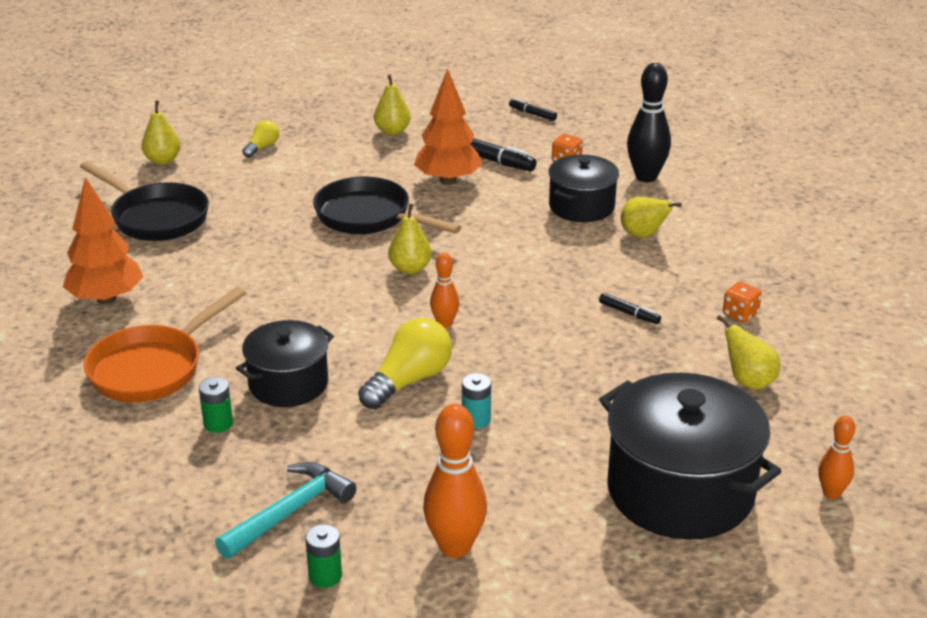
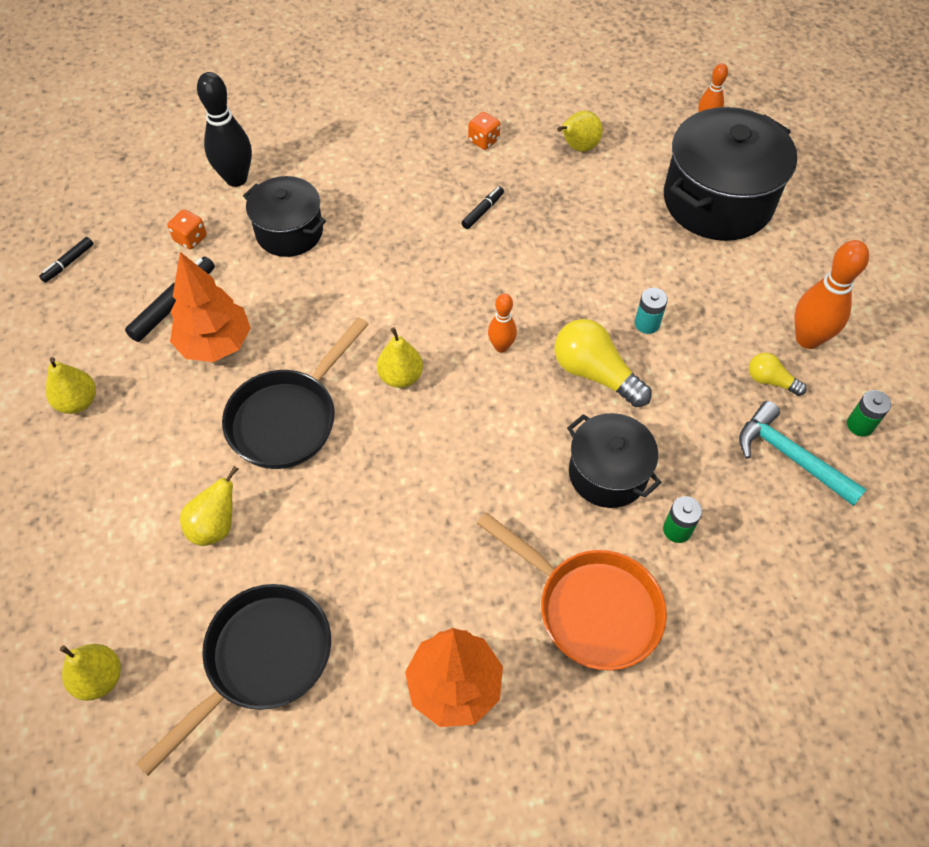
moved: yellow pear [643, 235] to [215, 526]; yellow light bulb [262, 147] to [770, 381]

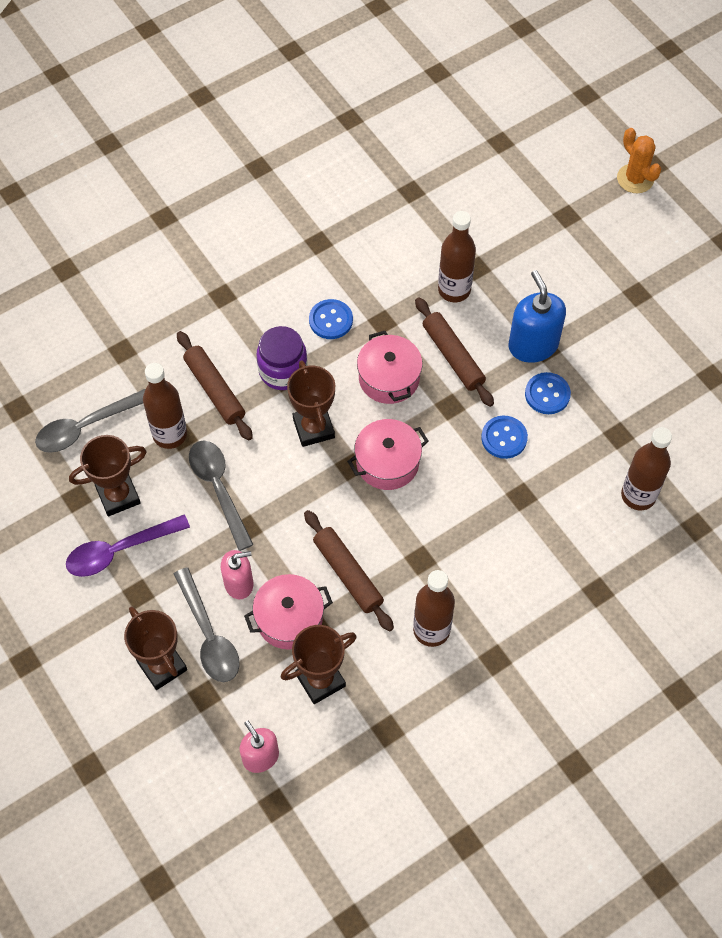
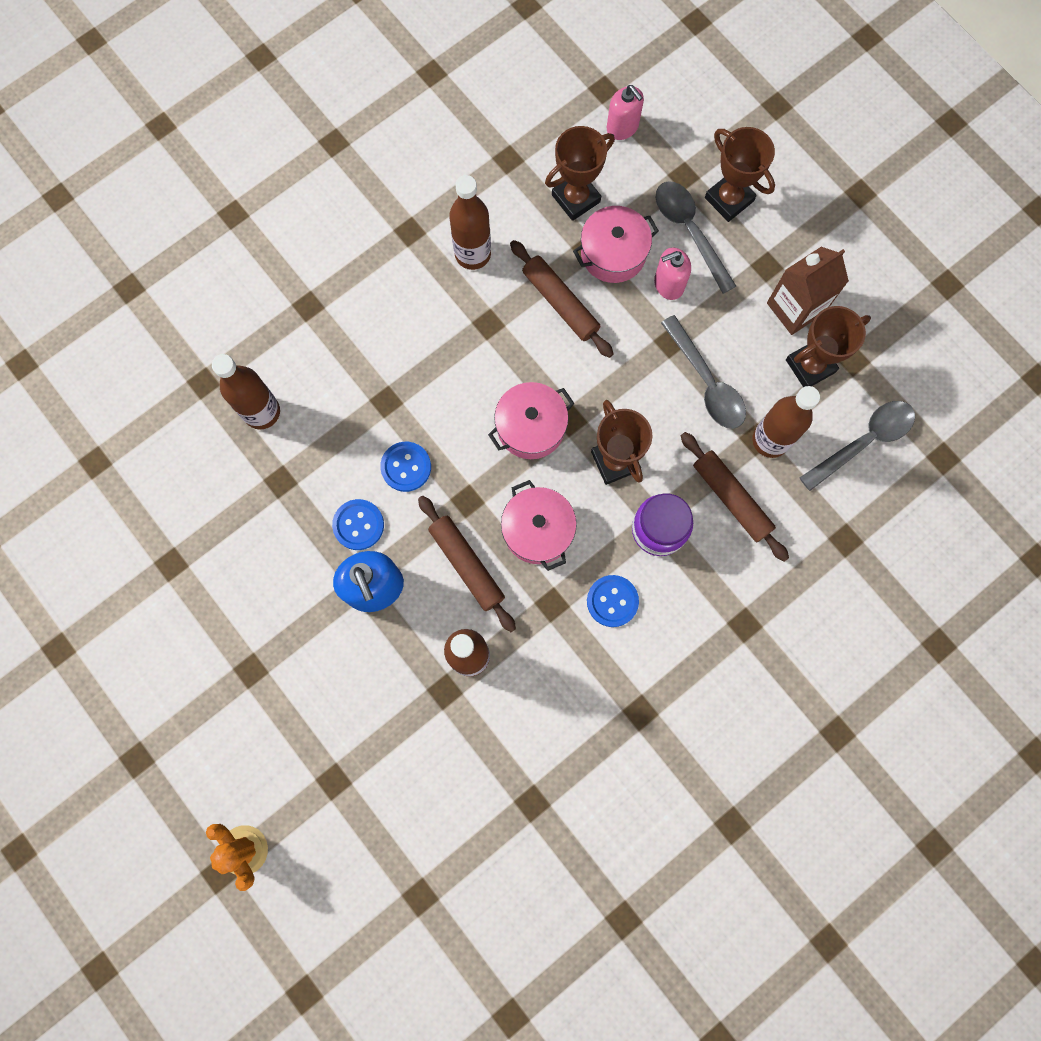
replaced: purple spoon [120, 550] to brown carton [795, 308]

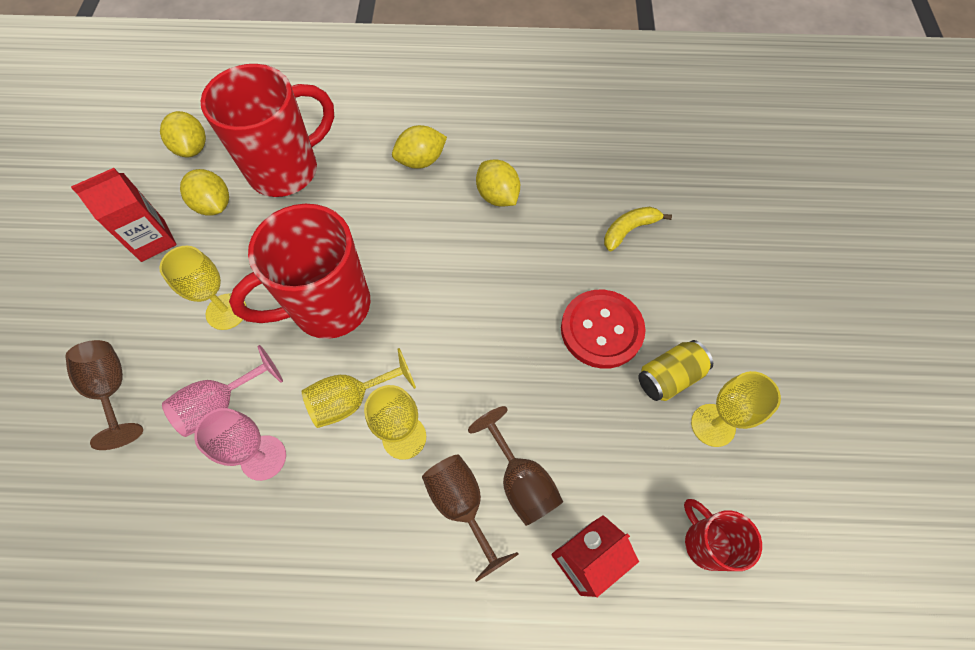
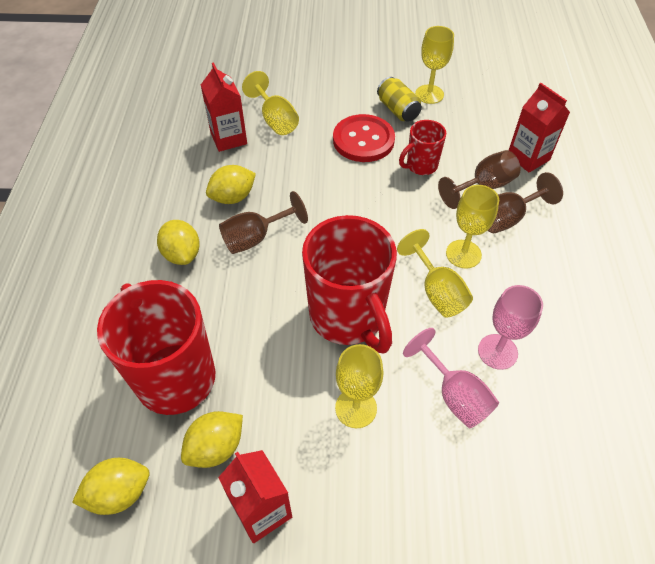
added: red carton [228, 138]
moved: brown goblet [112, 389] to [255, 238]; red mug [705, 543] to [420, 166]
replaced: yellow banana [629, 230] to yellow goblet [275, 120]

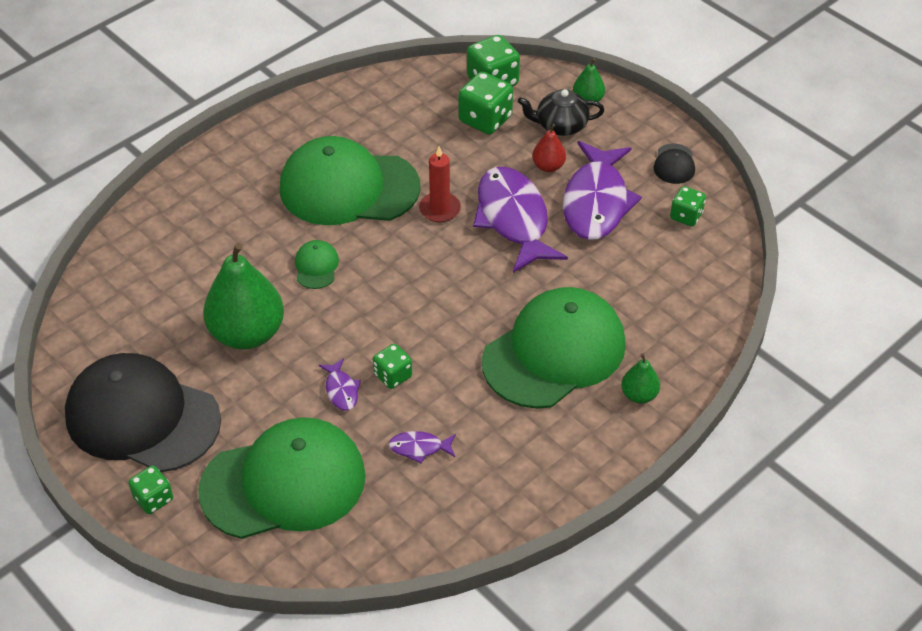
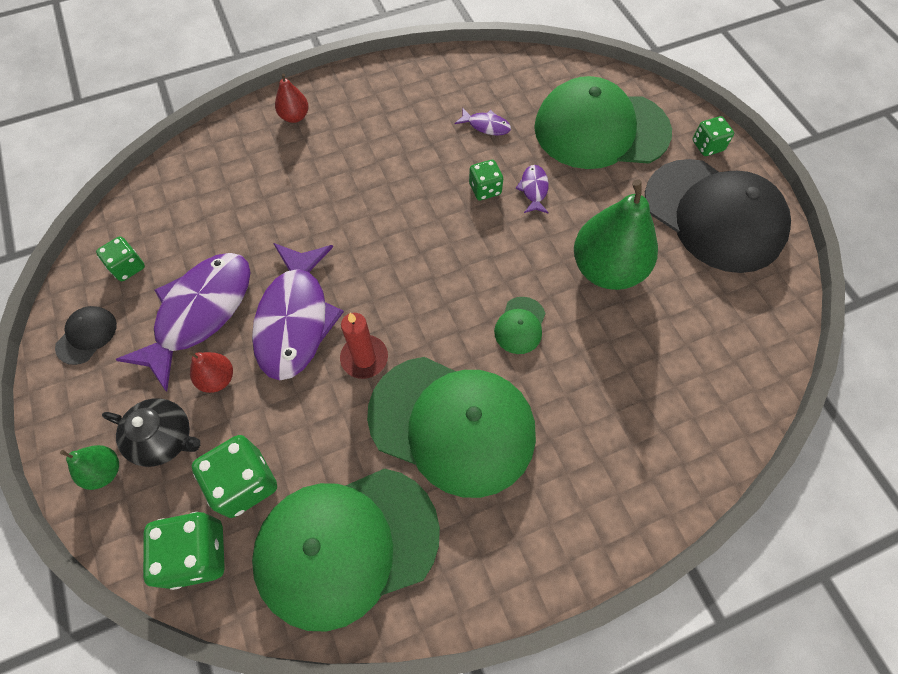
moved: green cap [554, 352] to [346, 545]
recoloured: green pear [639, 395] to red pear [295, 117]

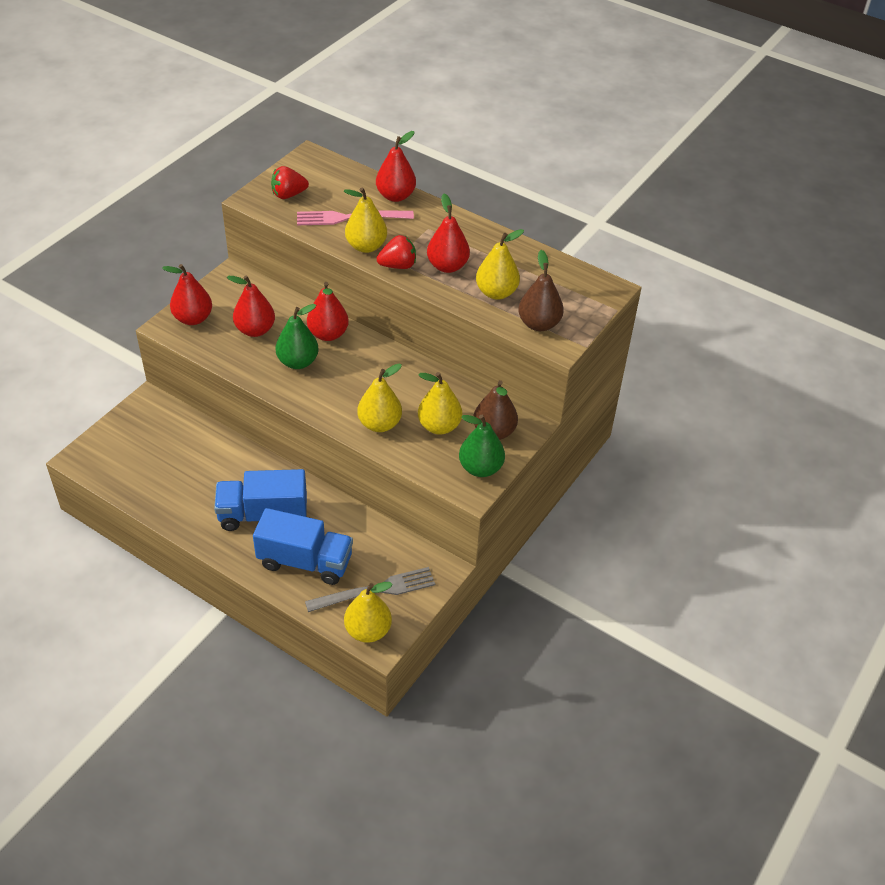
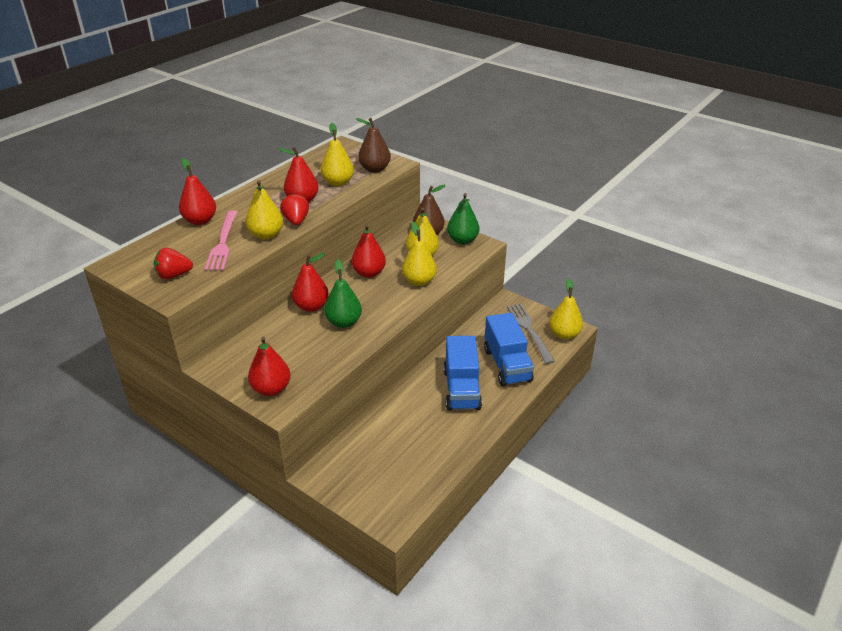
moved: red pear [255, 330] to [369, 273]
turned: red strawberry [288, 195] = [174, 275] 90 degrees clockwise; blue truck [305, 561] = [507, 365] 150 degrees clockwise

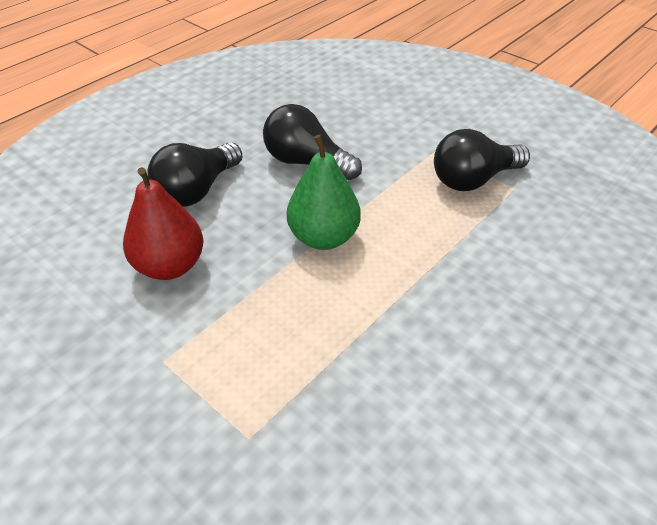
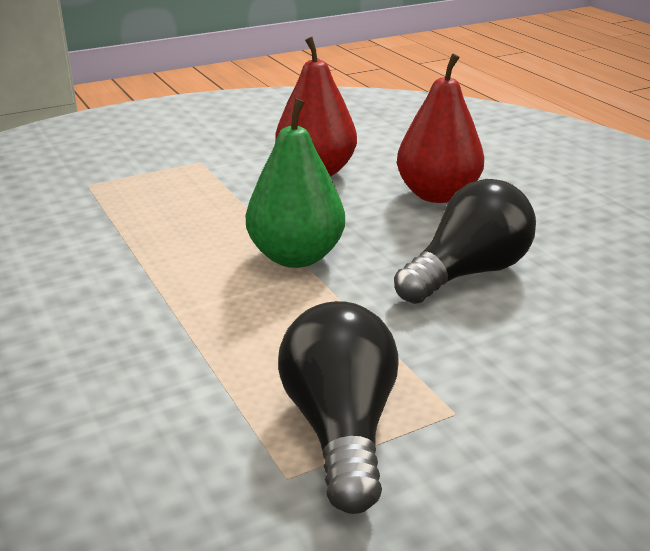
replaced: black light bulb [197, 190] to red pear [437, 195]

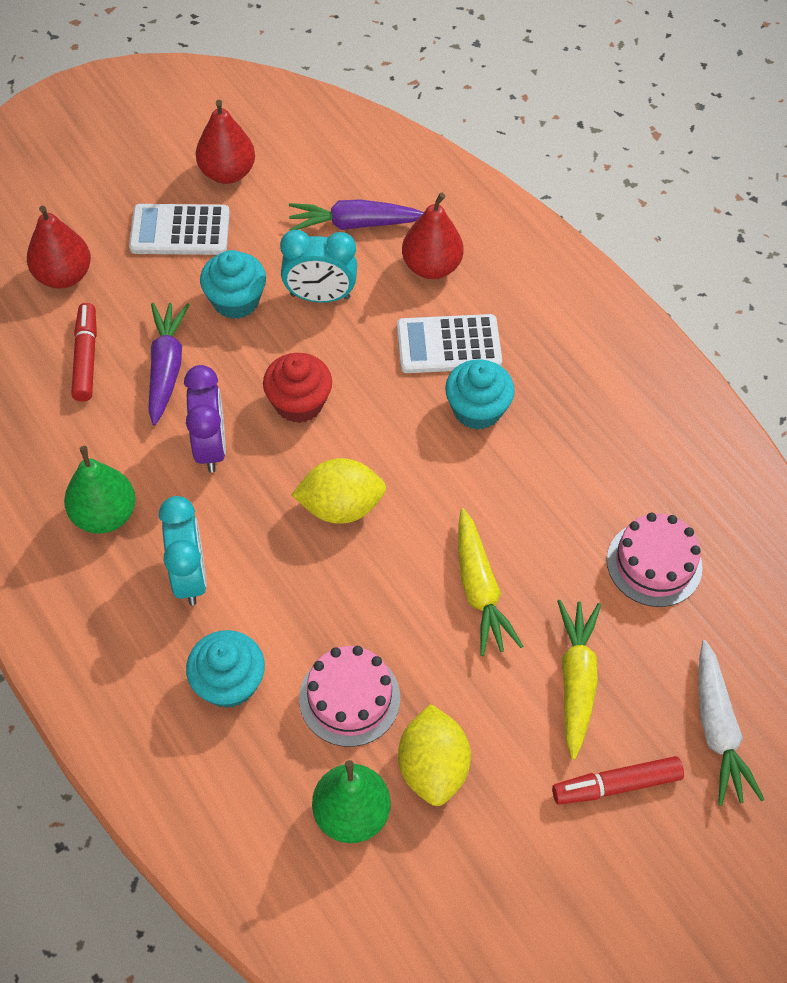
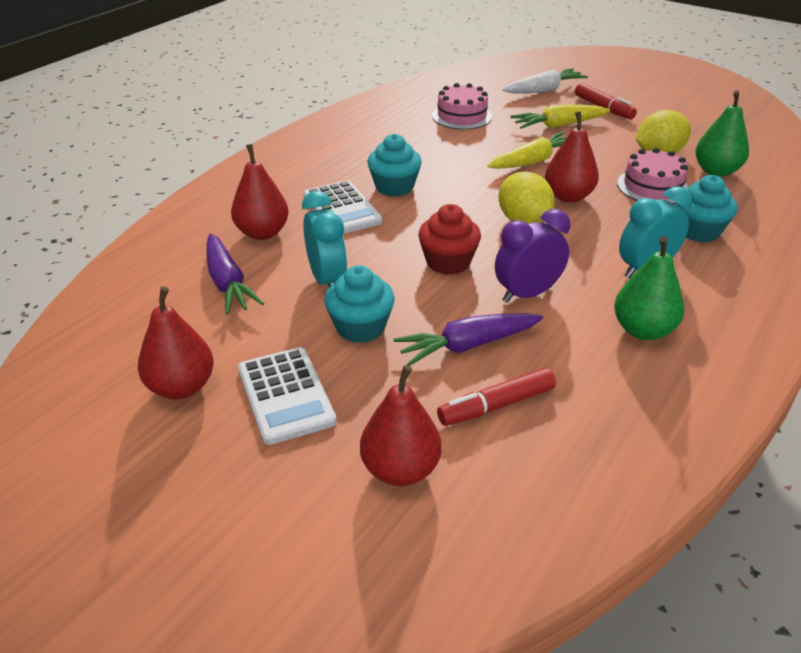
added: red pear [568, 196]

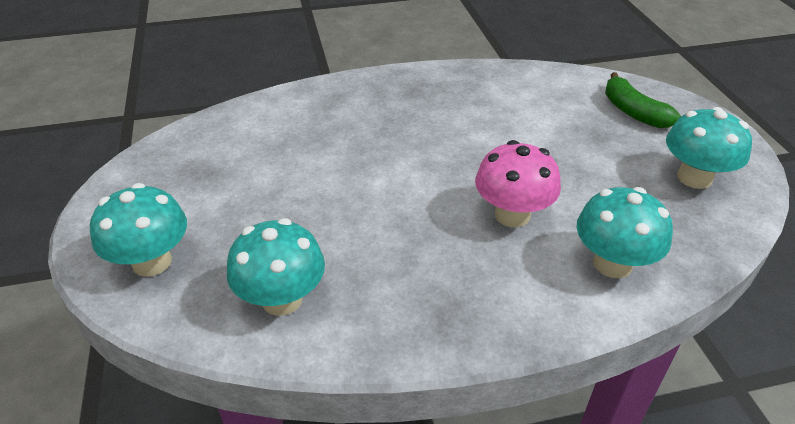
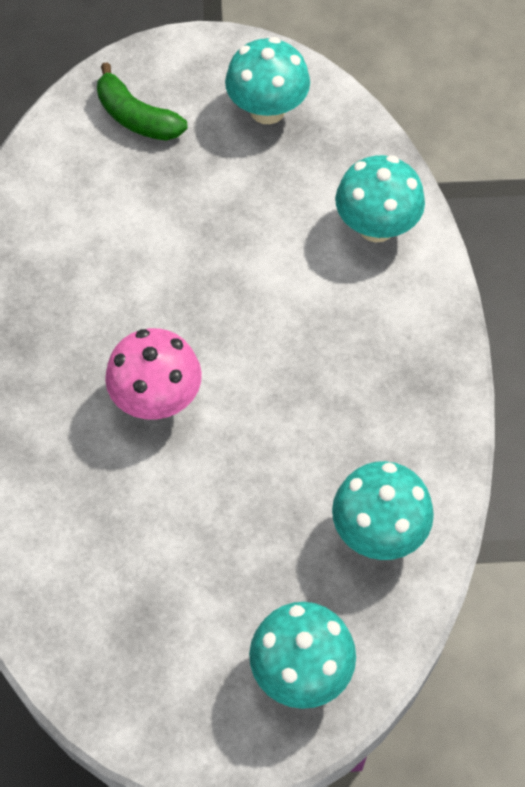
moved: pink mushroom [512, 215] to [157, 398]
turned: green banana [633, 112] = [136, 117] 60 degrees clockwise

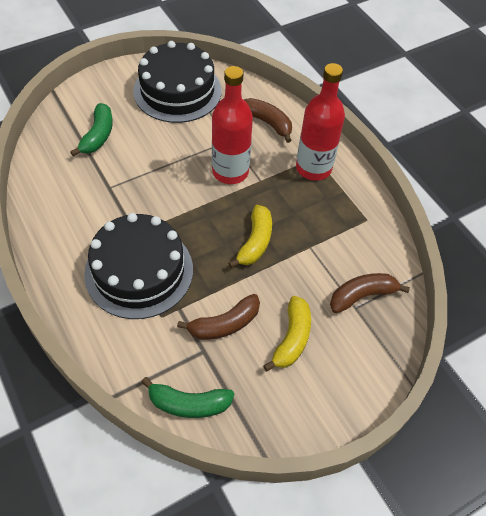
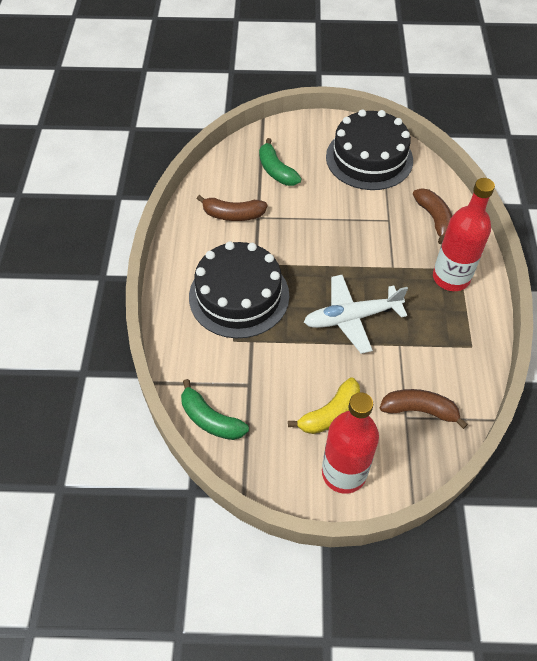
moved: brown banana [224, 324] to [233, 215]; red bottle [230, 171] to [344, 473]
replaced: yellow banana [255, 242] to white plane [352, 318]
turned: green banana [98, 136] = [276, 170] 105 degrees clockwise

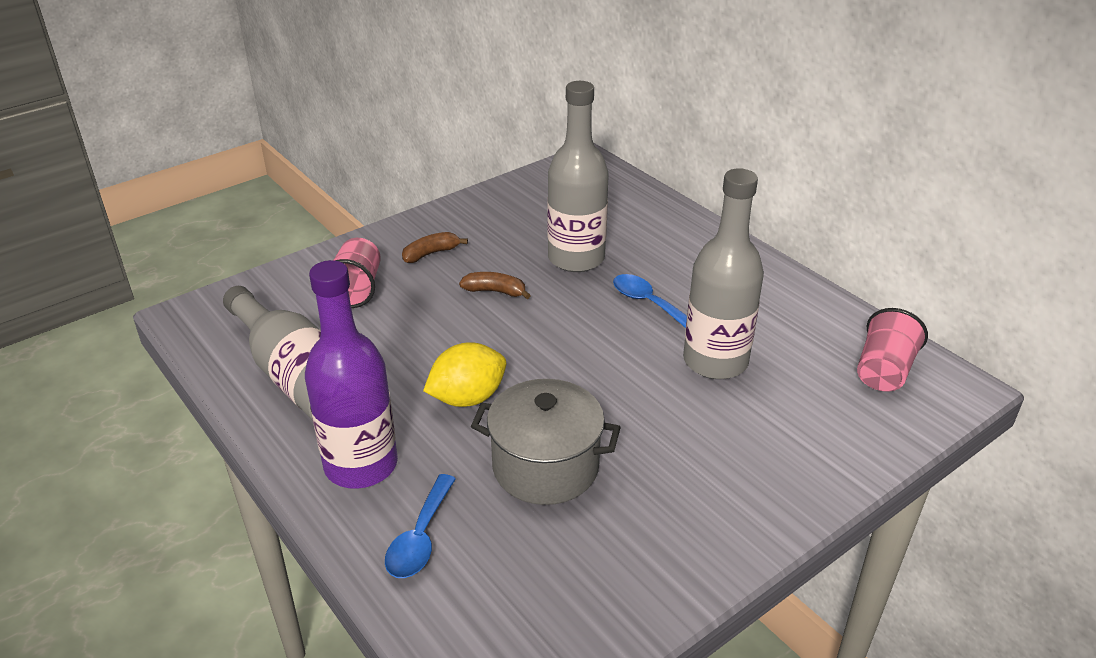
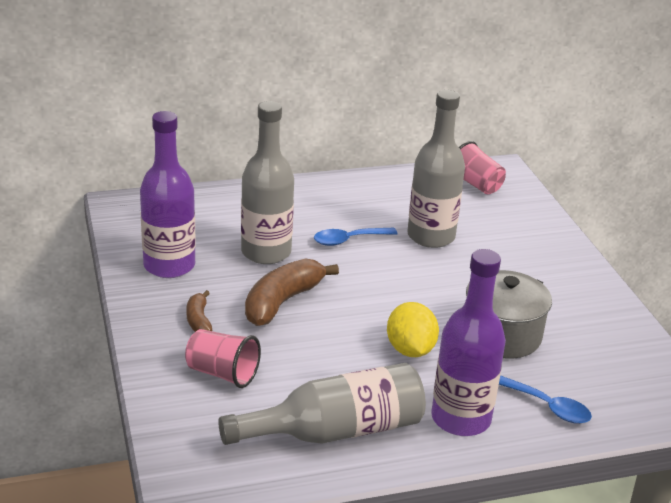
added: purple bottle [169, 266]
resized: brown banana [495, 291] = [282, 302] x1.90

